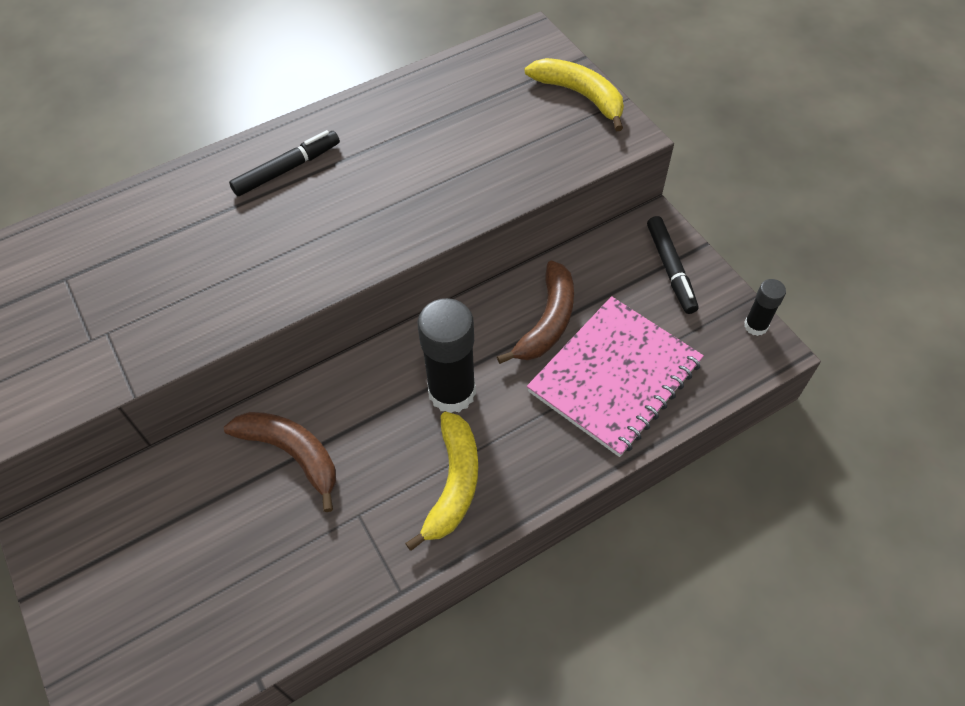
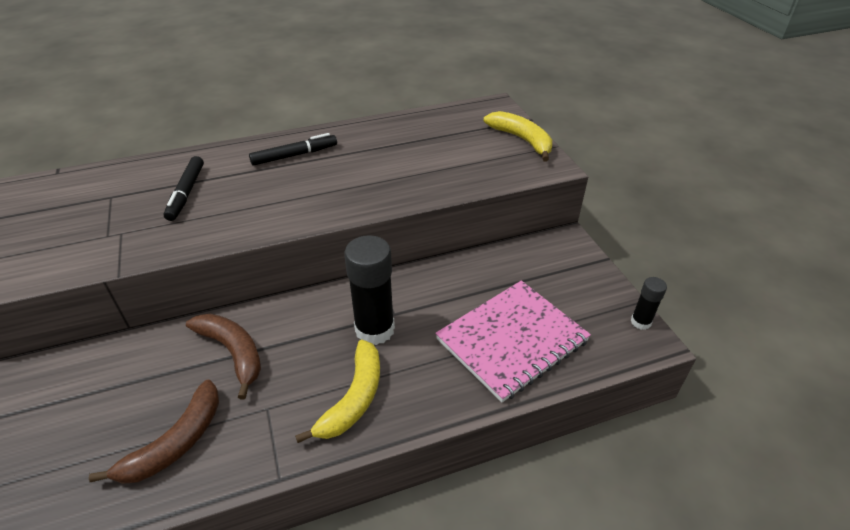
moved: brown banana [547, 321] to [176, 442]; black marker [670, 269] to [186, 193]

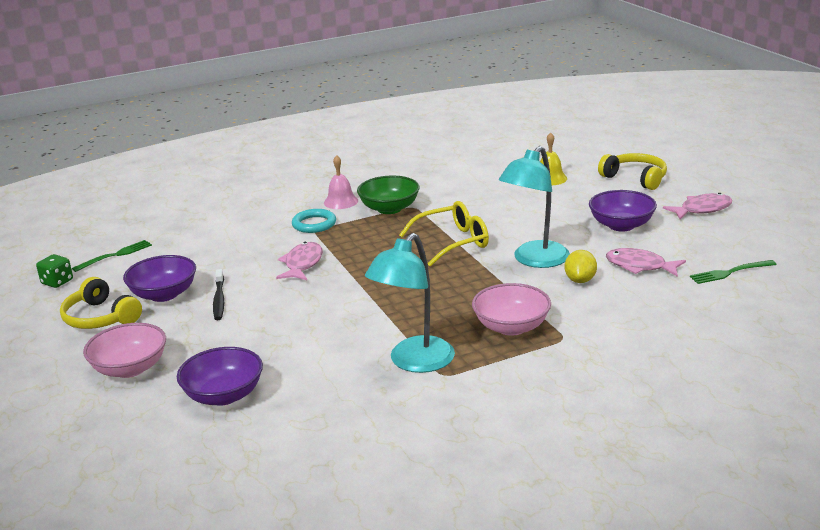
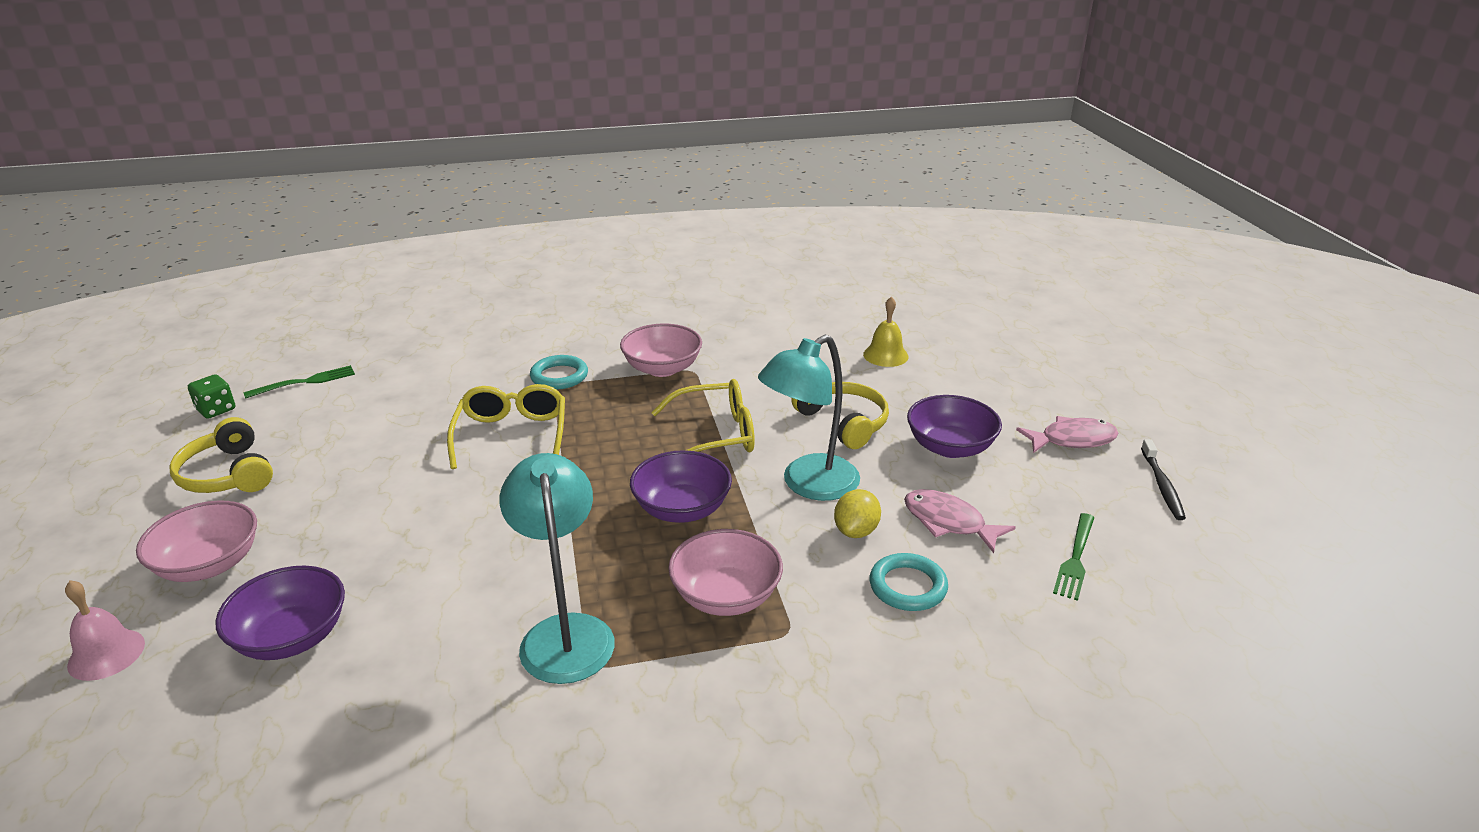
added: turquoise ring [908, 586]
moved: pink bell [341, 201] to [106, 654]; purple bowl [164, 294] to [682, 509]; yellow headphones [635, 178] to [843, 423]; black toothbrush [219, 300] to [1162, 486]
replaced: pink fish [302, 264] to yellow glasses [512, 435]
recoloured: green bowl [389, 209] to pink bowl [662, 368]
turned: turquoise lamp [414, 362] = [565, 633] 120 degrees clockwise; green fork [730, 272] = [1075, 559] 60 degrees counterclockwise

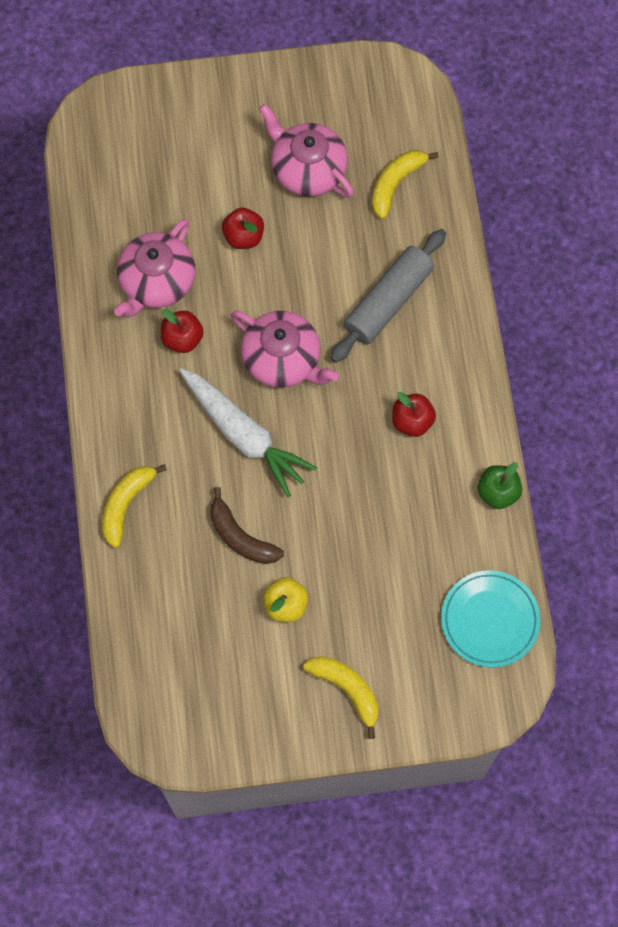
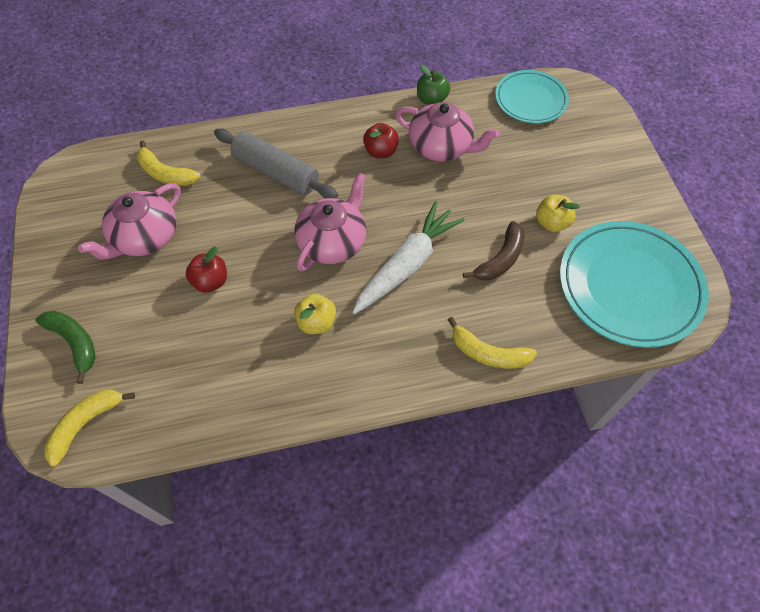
added: green banana [74, 343]; turquoise plate [629, 286]
moved: yellow banana [347, 690] to [86, 424]; pink teapot [156, 282] to [441, 146]
recoloured: red apple [182, 339] to yellow apple [316, 322]

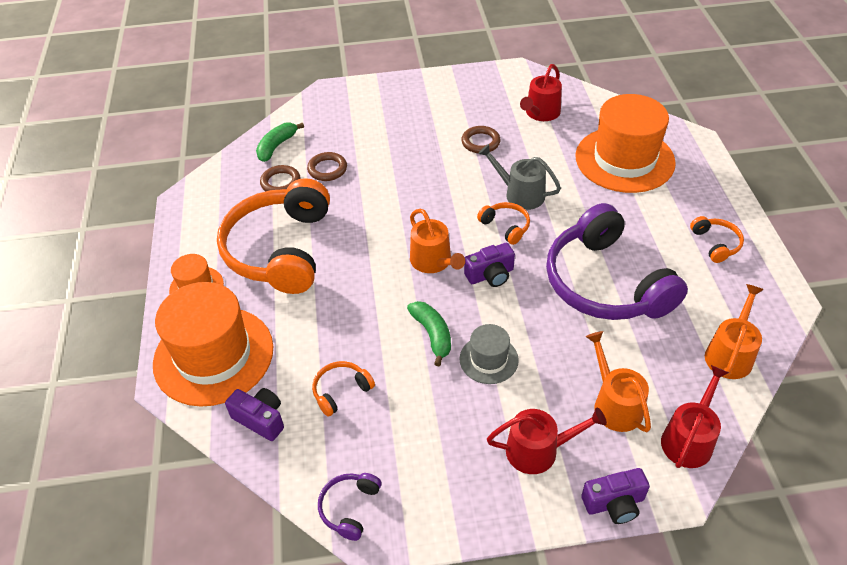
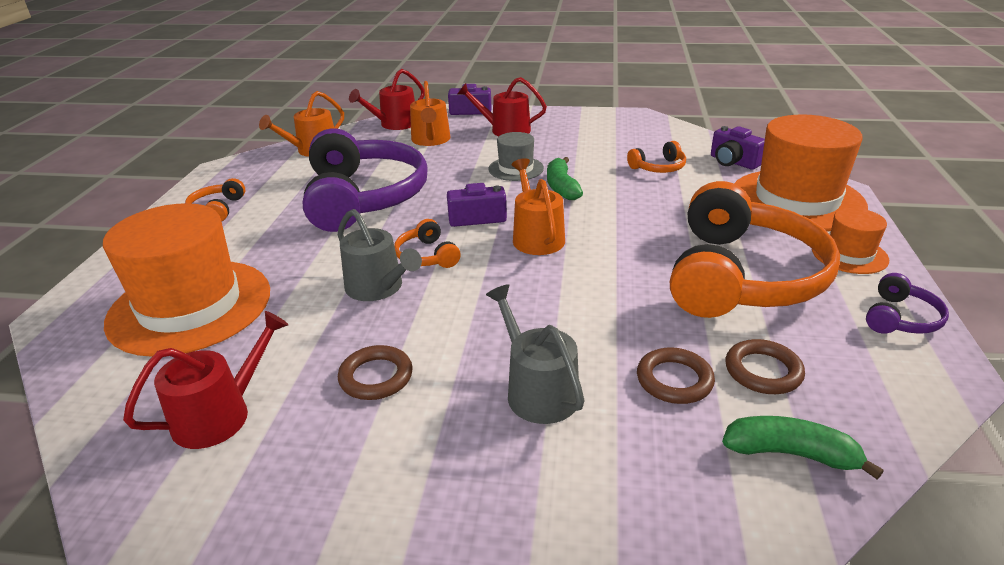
added: grey watering can [537, 390]
moved: purple headphones [350, 508] to [900, 318]
turned: green banana [276, 146] = [791, 453] 120 degrees counterclockwise

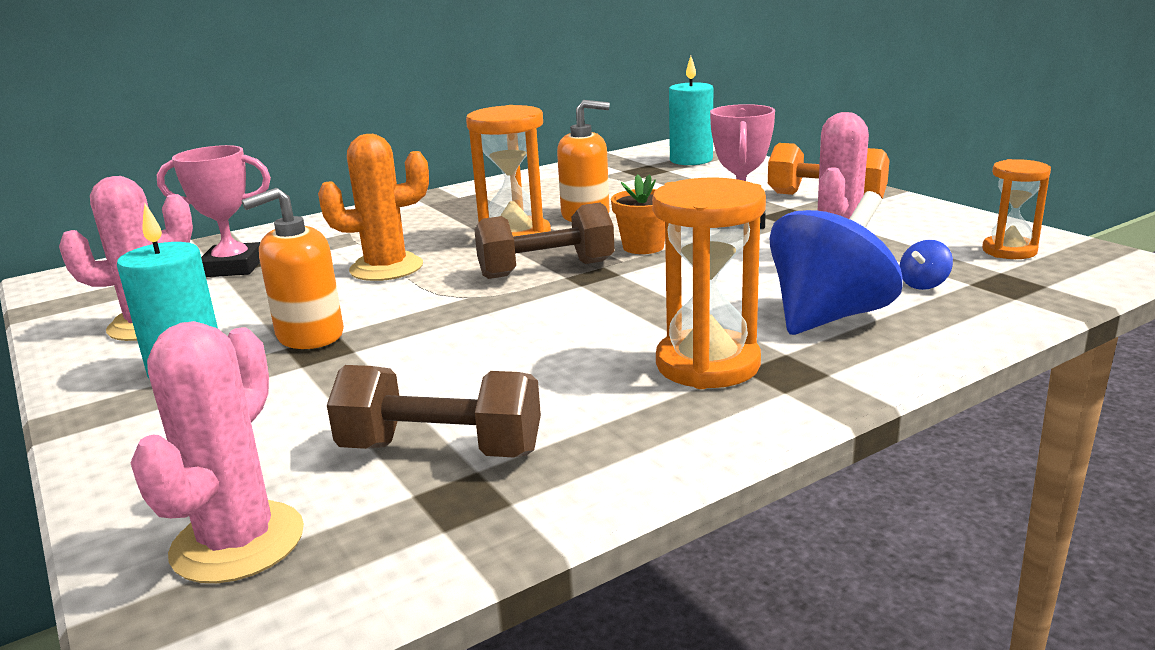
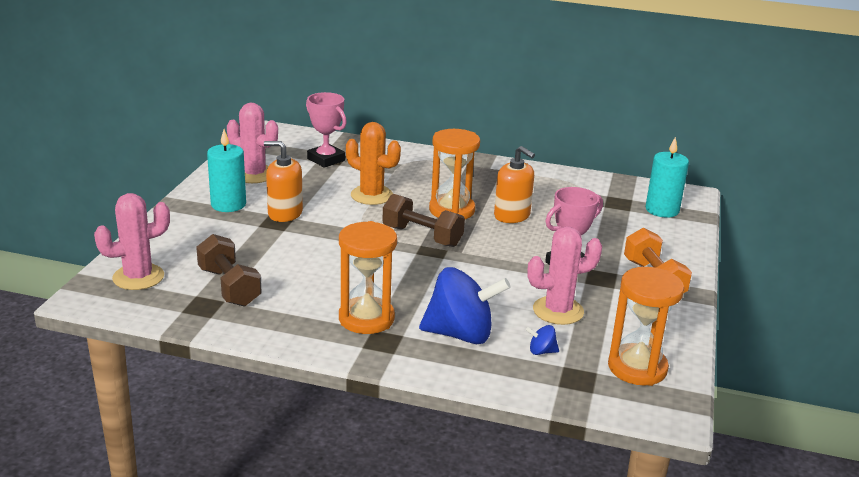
removed: orange flower pot [643, 247]
resized: orange hourglass [1009, 251] = [637, 368] x1.62

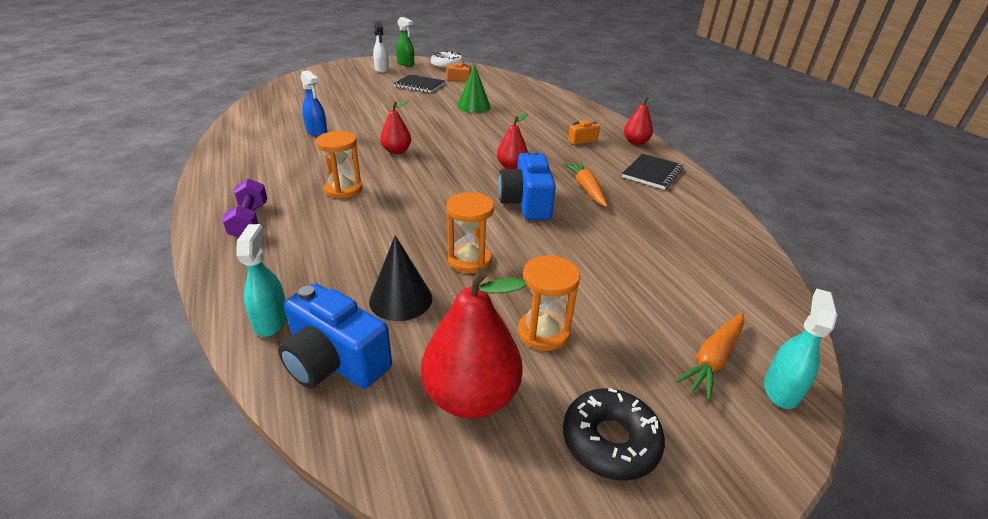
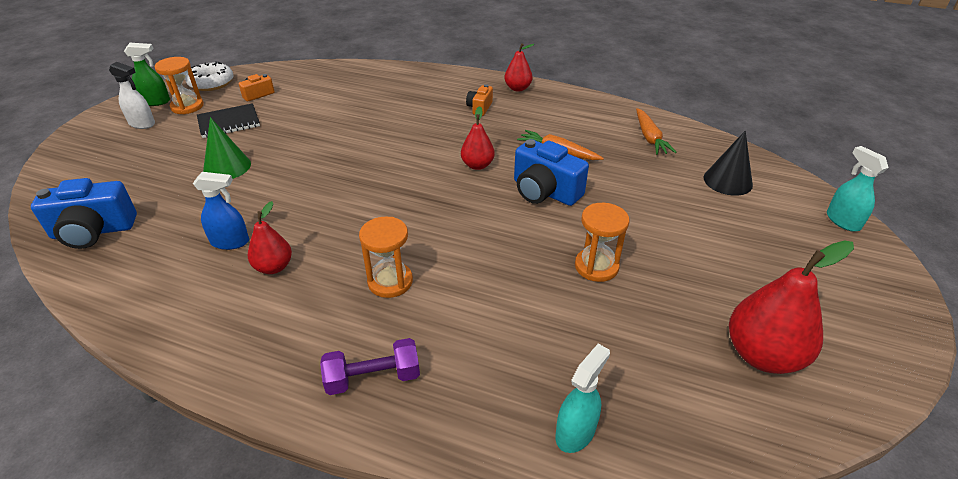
removed: black donut [610, 441]; black notebook [652, 173]
moved: blue camera [335, 361] to [93, 231]; orange hourglass [543, 332] to [187, 106]; green cone [473, 106] to [227, 167]; red pear [396, 151] to [274, 267]; orange carrot [713, 359] to [650, 138]; black cone [401, 299] to [727, 181]
turned: purple dumbbell [249, 221] = [373, 378] 45 degrees counterclockwise; turquoise spray bottle [271, 321] = [575, 432] 90 degrees clockwise

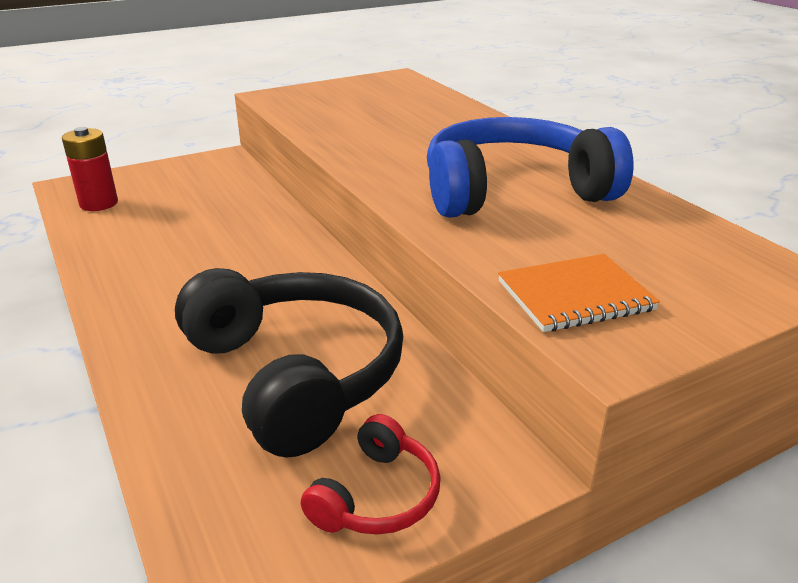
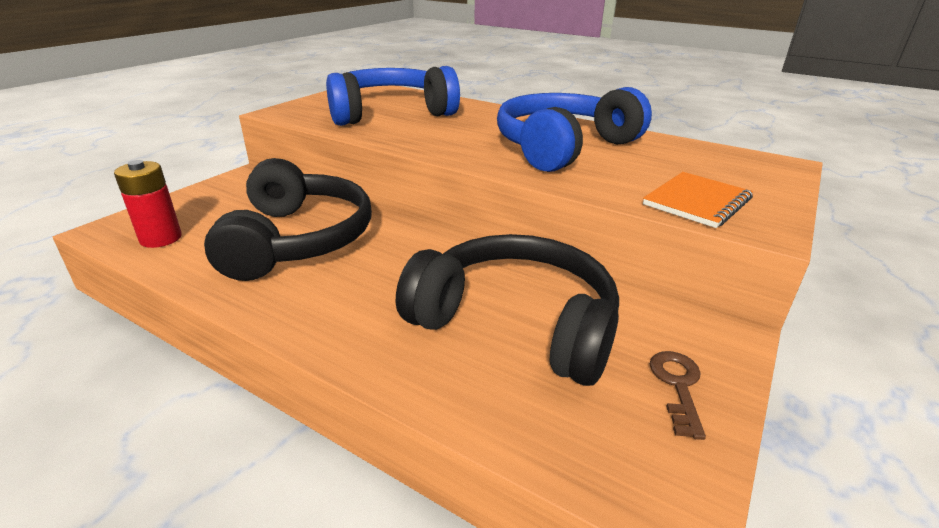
added: black headphones [297, 239]; blue headphones [390, 113]
replaced: red headphones [376, 496] to brown key [677, 386]

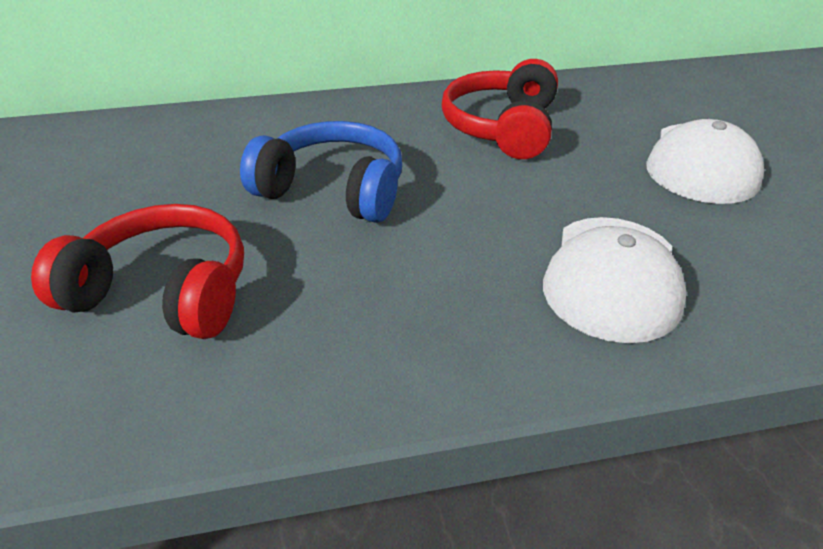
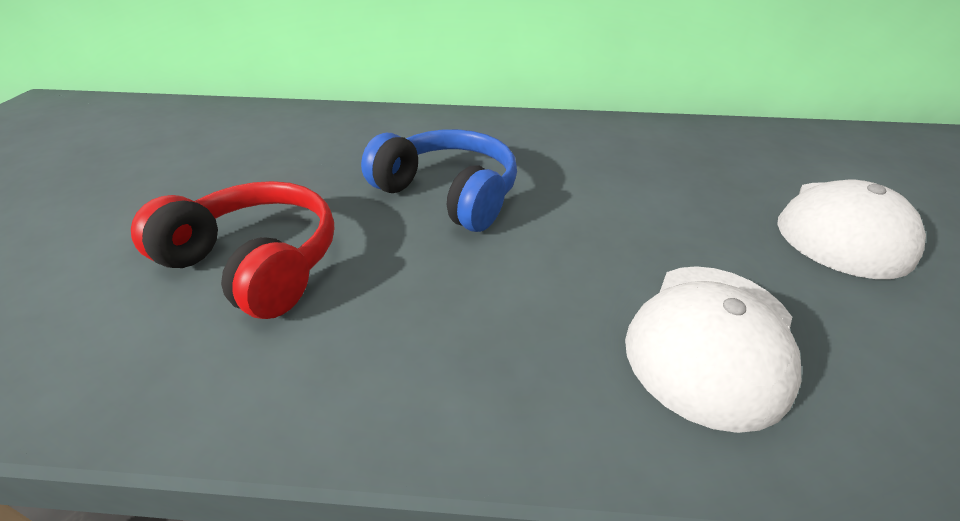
removed: red headphones [502, 127]

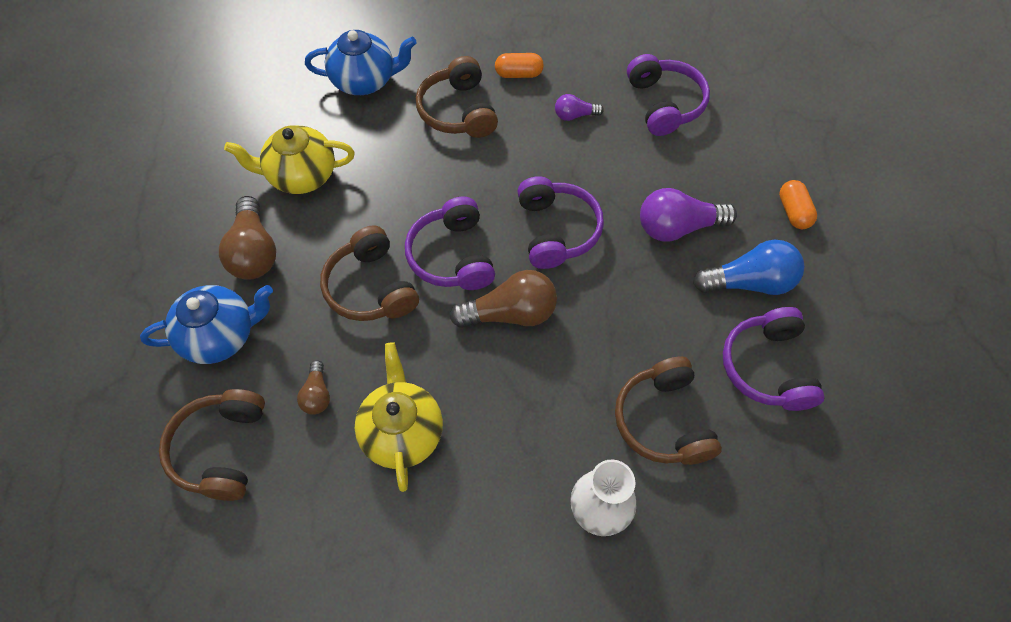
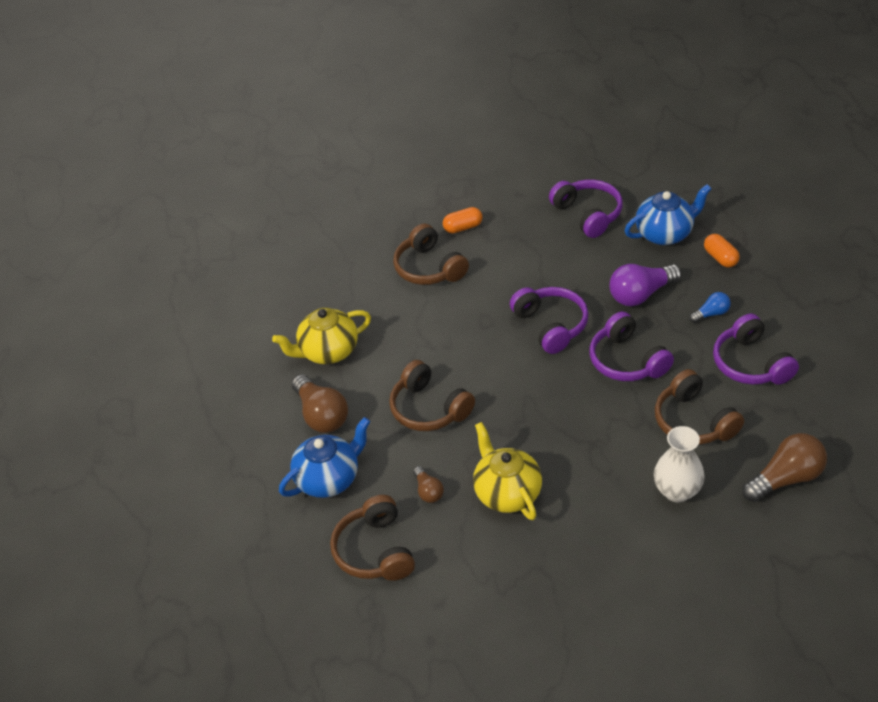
removed: purple light bulb [574, 115]
moved: purple headphones [452, 256] to [627, 360]; blue teapot [365, 81] to [665, 234]; brown light bulb [510, 313] to [786, 478]
resized: blue light bulb [749, 282] = [711, 314] x0.54

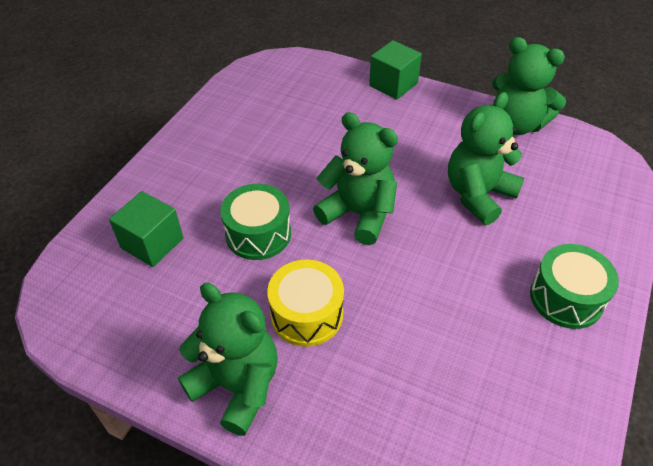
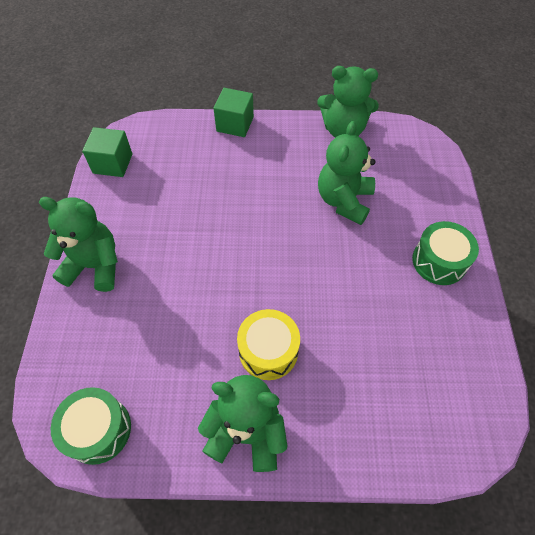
moved: green teddy bear [358, 214] to [94, 266]; green drum [258, 234] to [98, 430]; green cube [152, 243] to [113, 163]

